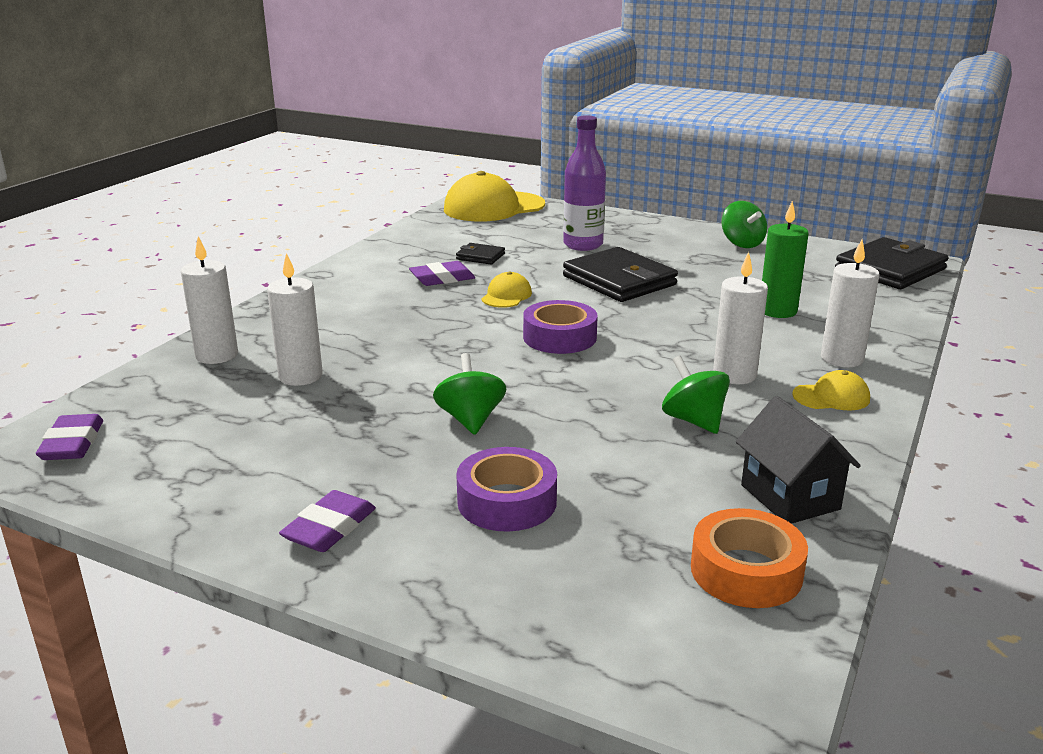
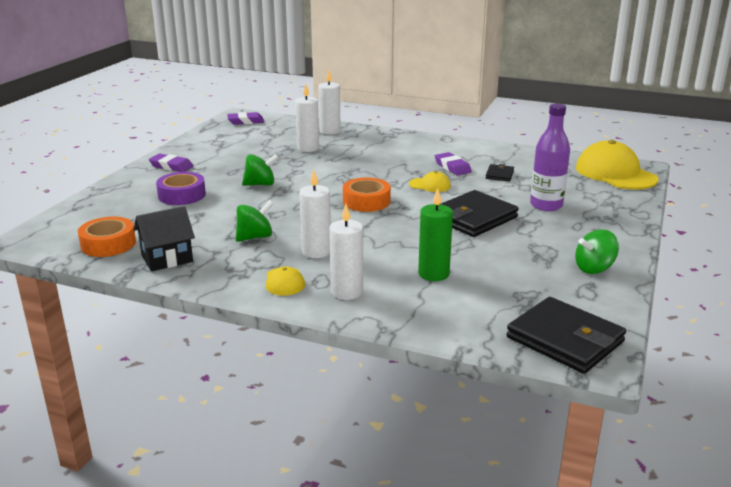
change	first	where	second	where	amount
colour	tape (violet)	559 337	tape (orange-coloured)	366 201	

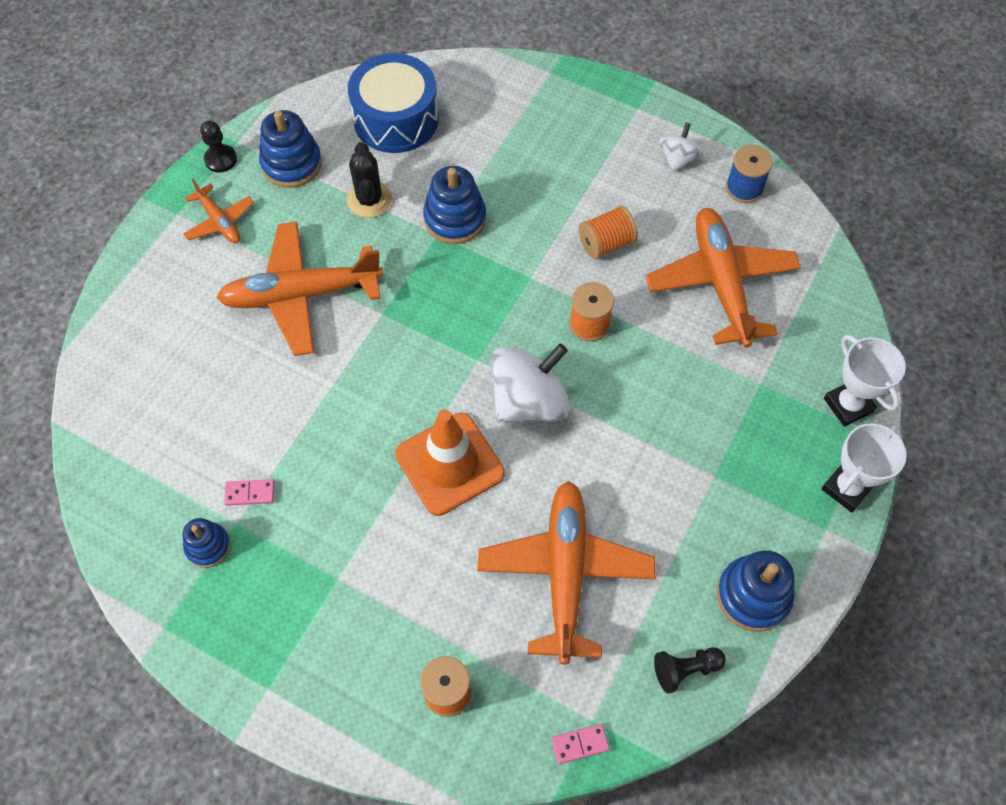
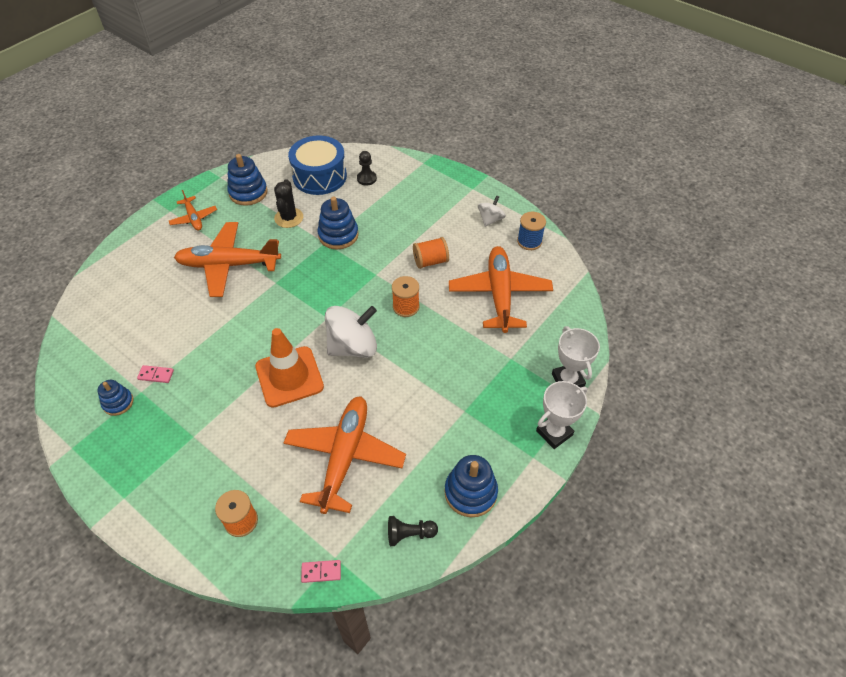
change	first	where	second	where	amount
relocated	game pawn (black)	220 159		366 178	

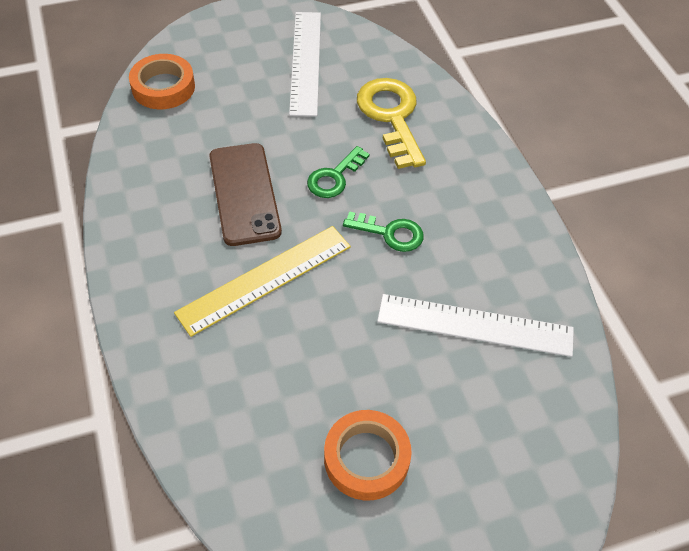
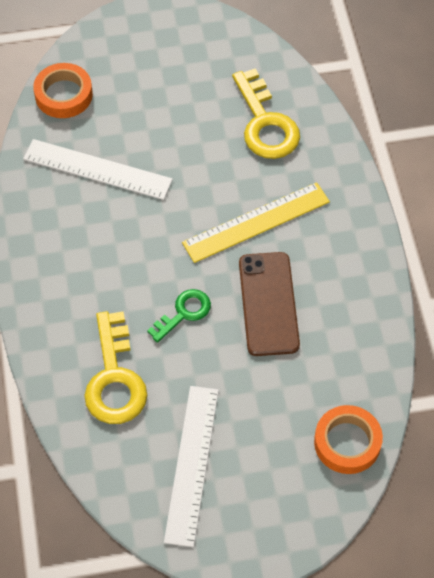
change	first	where	second	where	amount
relocated	tape (orange-coloured)	366 458		63 95	
missing	latchkey (emerald)	390 233			
appeared			latchkey (yellow)	265 123	

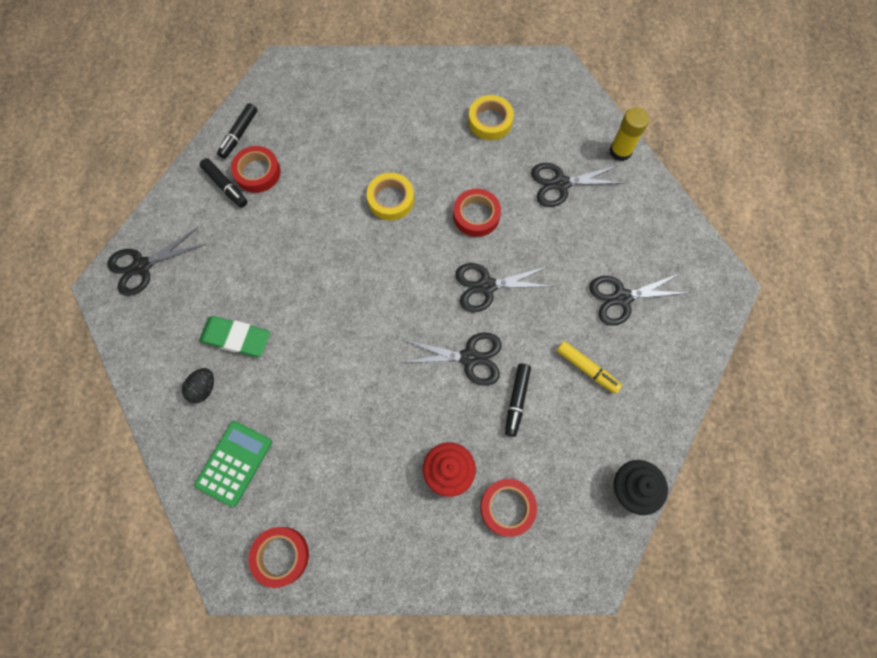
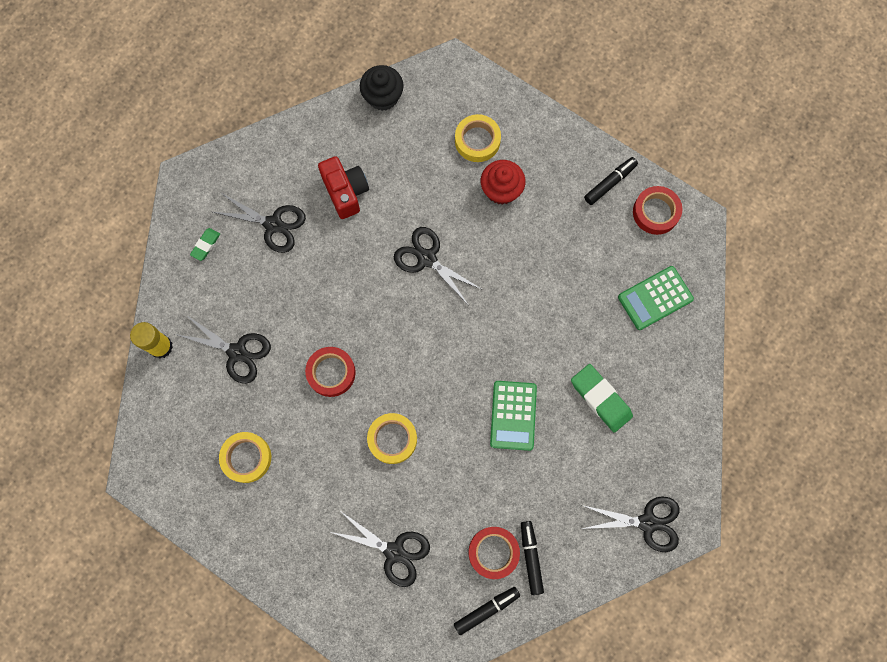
change	first	where	second	where	amount
missing	egg shape (black)	203 388			
relocated	pair of scissors (black)	486 286		394 552	
colour	tape (scarlet)	507 507	tape (yellow)	477 140	
relocated	felt pen (black)	517 400		609 183	
exchanged	felt pen (yellow)	587 368	photo camera (scarlet)	345 192	
appeared			eraser (emerald)	205 245	
appeared			calculator (emerald)	513 415	

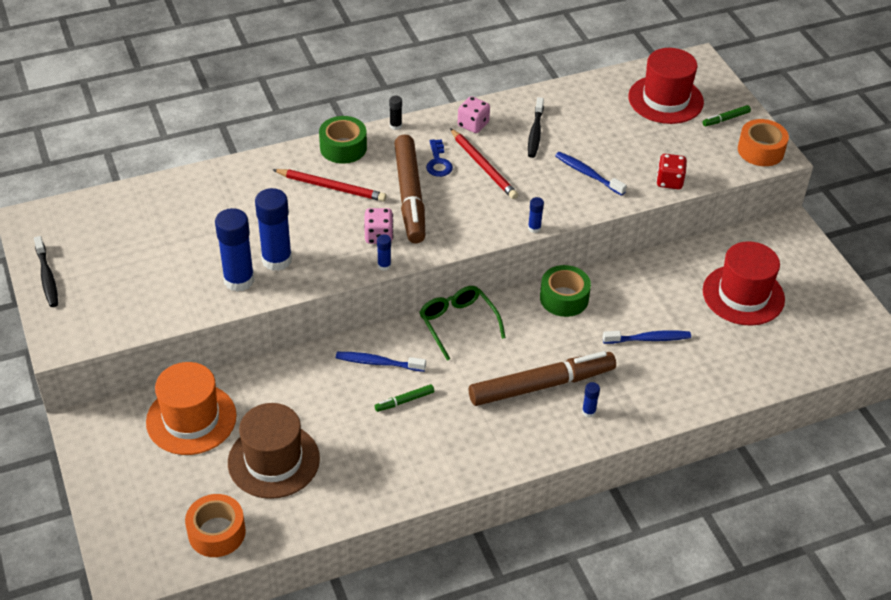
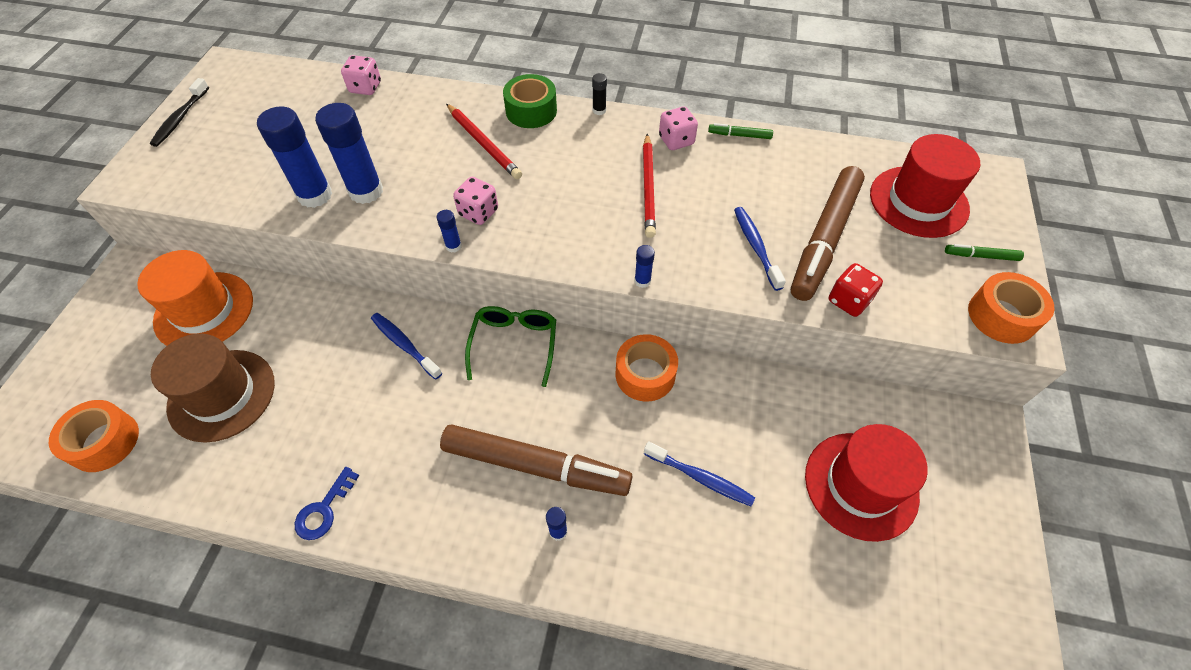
change	first	where	second	where	amount
relocated	felt pen (emerald)	404 401		739 135	
relocated	felt pen (brown)	410 196		824 239	
relocated	latchkey (royal blue)	438 162		324 510	
missing	toothbrush (black)	535 133			
colour	tape (emerald)	564 298	tape (orange-coloured)	645 374	
appeared			dice (pink)	365 87	

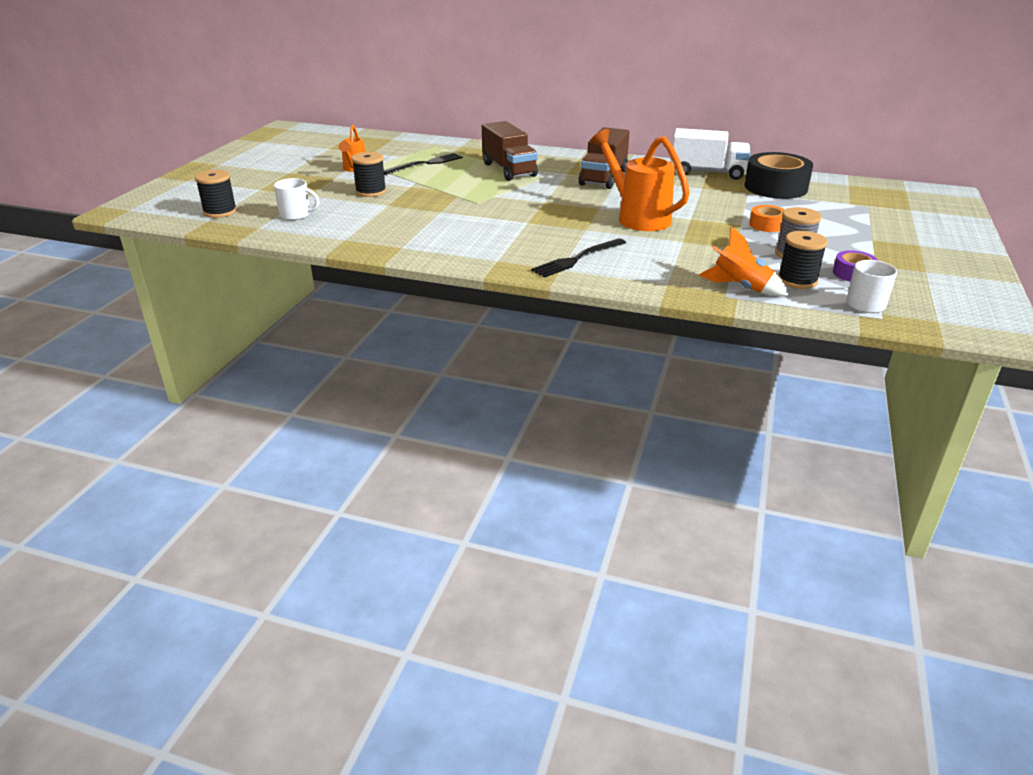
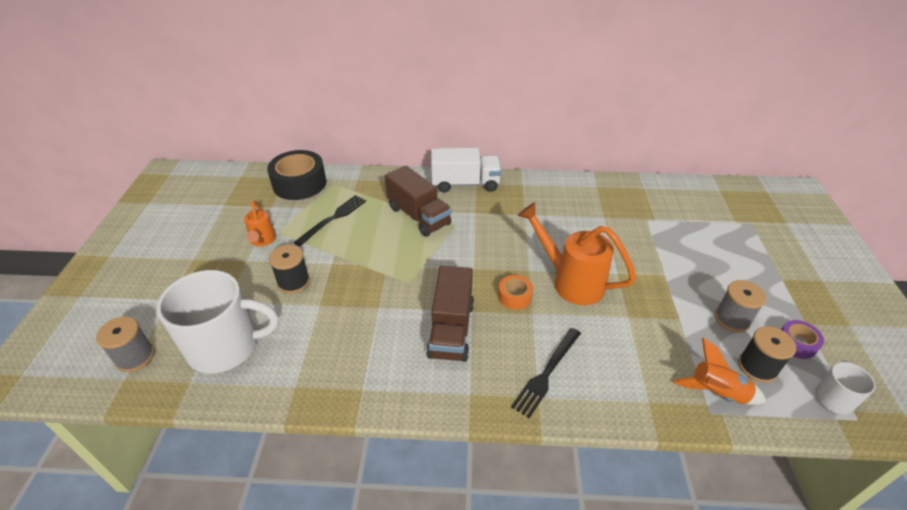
change	first	where	second	where	amount
colour	reel of thread (black)	220 212	reel of thread (gray)	135 357	
size	mug (white)	296 215		225 346	x2.10
relocated	truck (brown)	603 177		451 329	
relocated	truck (white)	707 173		465 184	
relocated	tape (black)	775 187		299 183	
relocated	tape (orange-coloured)	766 225		514 296	

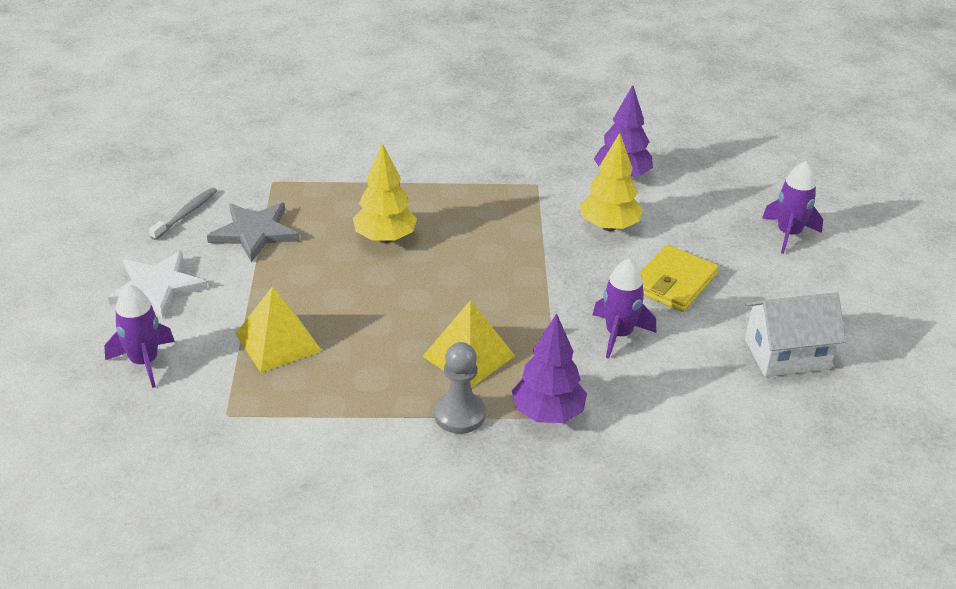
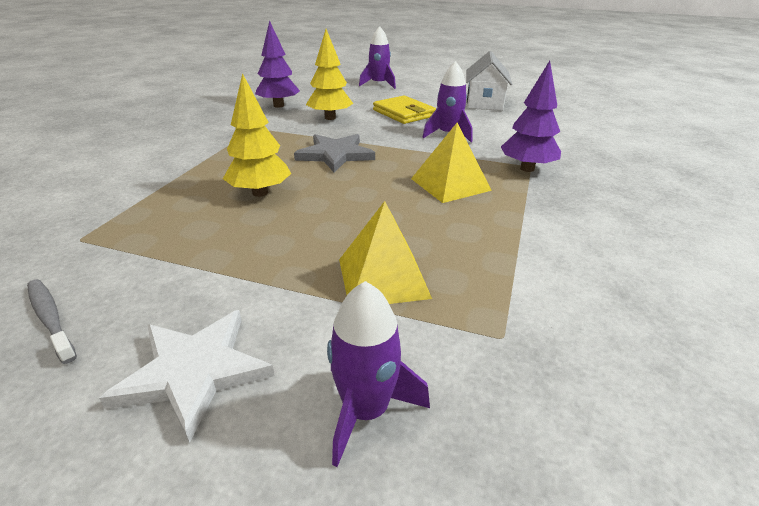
change	first	where	second	where	amount
relocated	five-pointed star (gray)	255 233		335 155	
missing	game pawn (gray)	459 414			

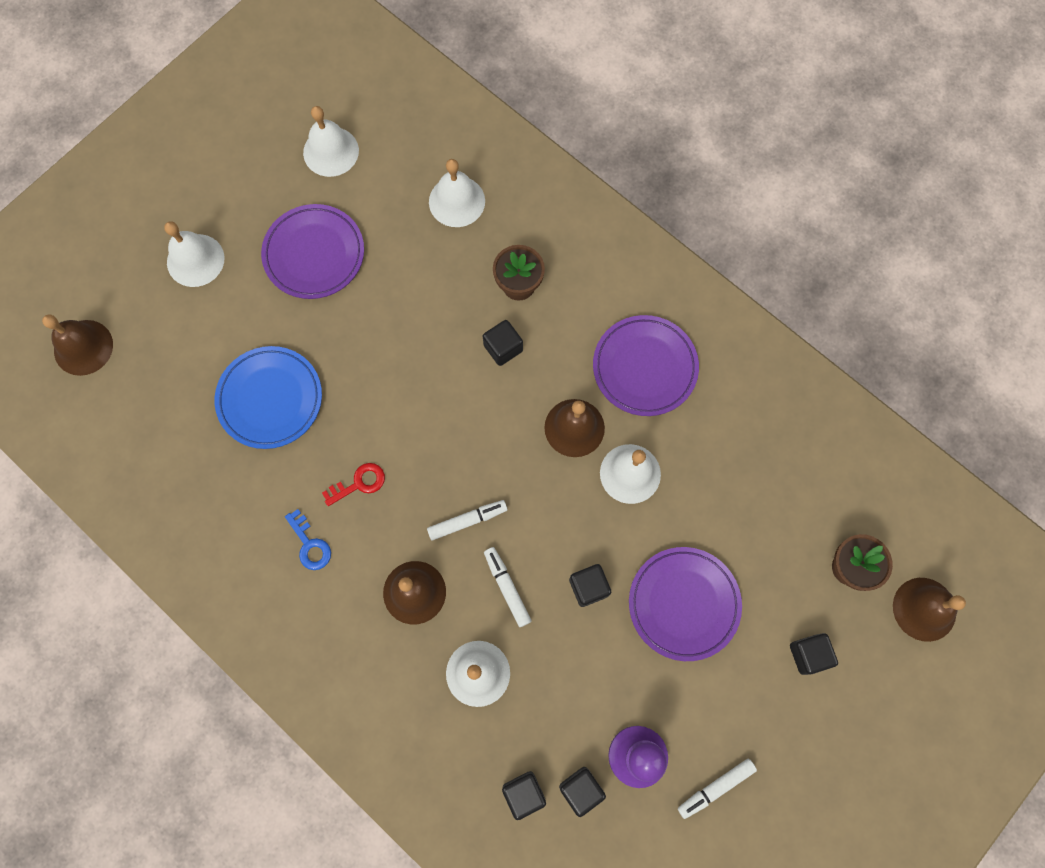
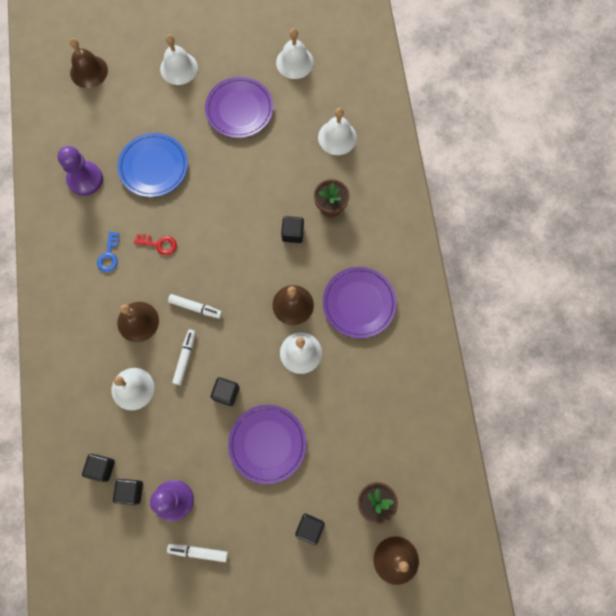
change	first	where	second	where	amount
appeared			game pawn (violet)	85 179	

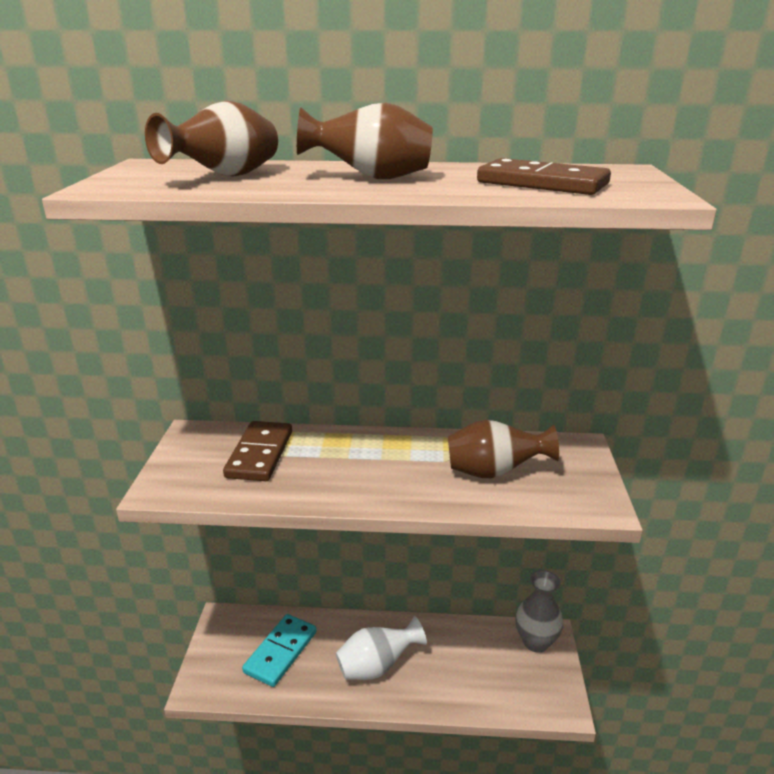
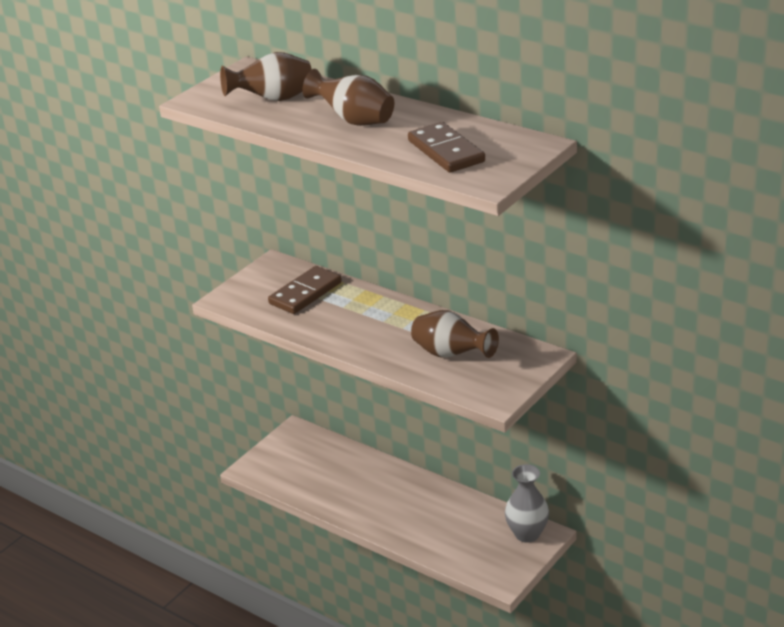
change	first	where	second	where	amount
missing	domino tile (aqua)	281 652			
missing	flower vase (white)	377 666			

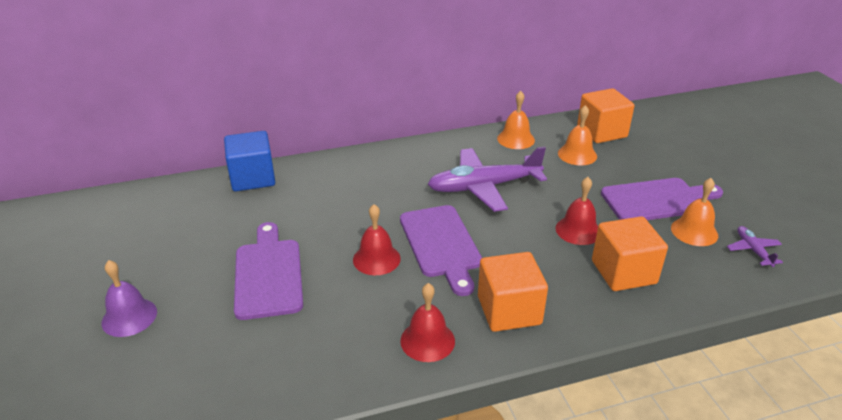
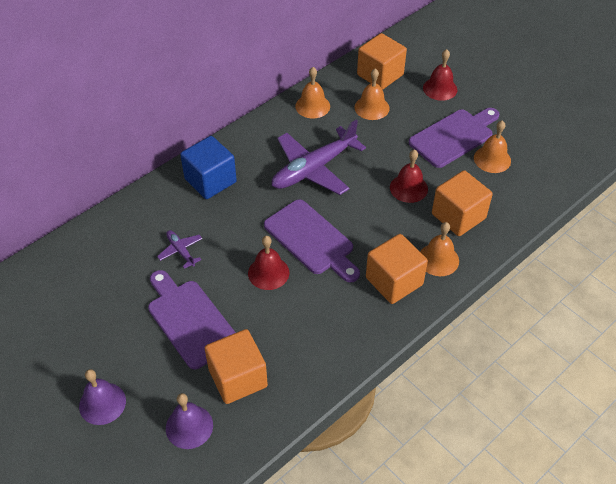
change	first	where	second	where	amount
relocated	cube (royal blue)	252 178		210 180	
relocated	hand bell (scarlet)	427 340		440 88	
relocated	aeroplane (violet)	753 250		181 251	
appeared			hand bell (violet)	189 426	
appeared			cube (orange-coloured)	238 378	
appeared			hand bell (orange-coloured)	438 259	

